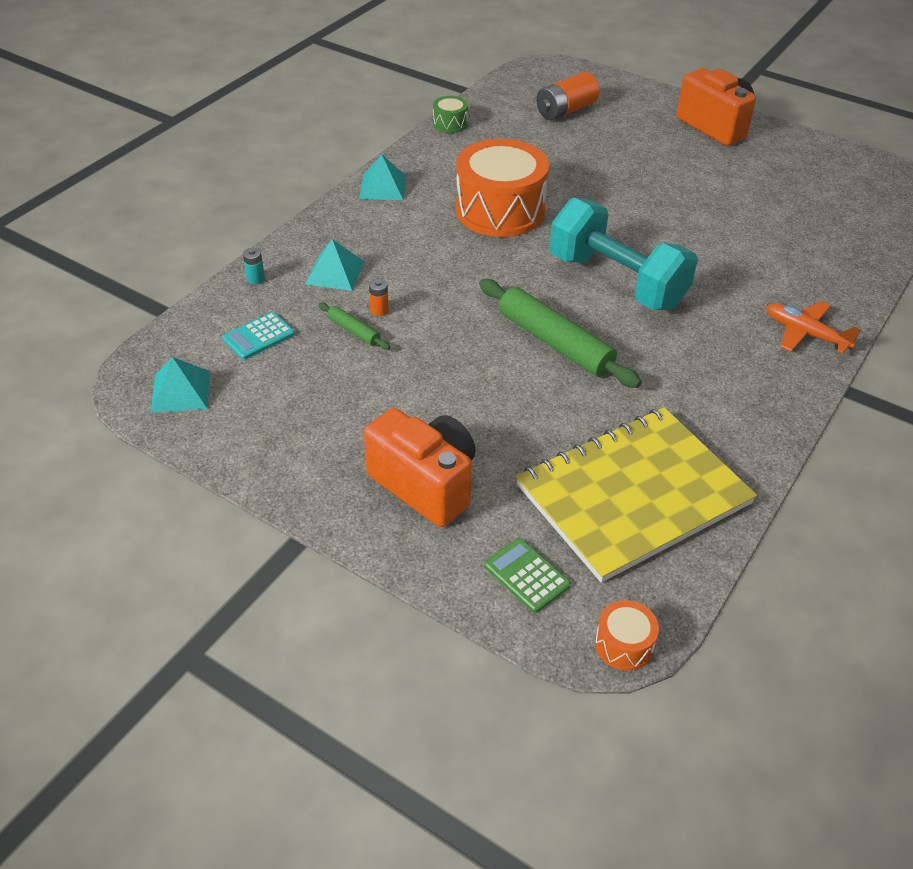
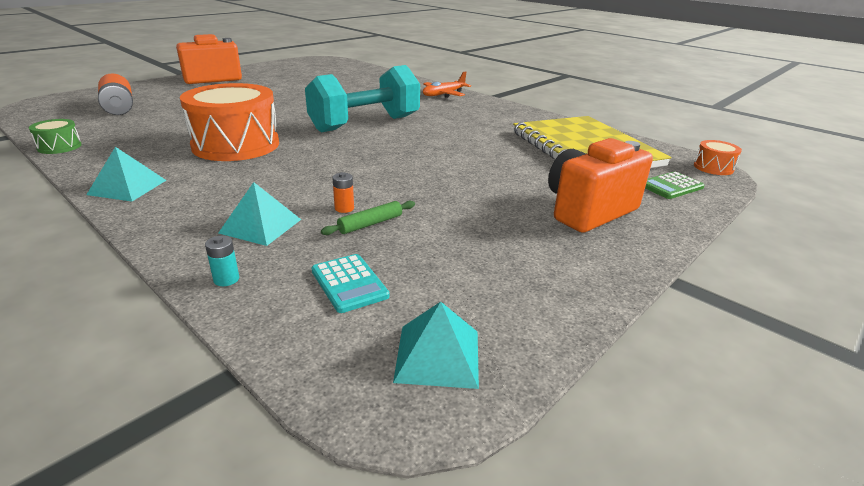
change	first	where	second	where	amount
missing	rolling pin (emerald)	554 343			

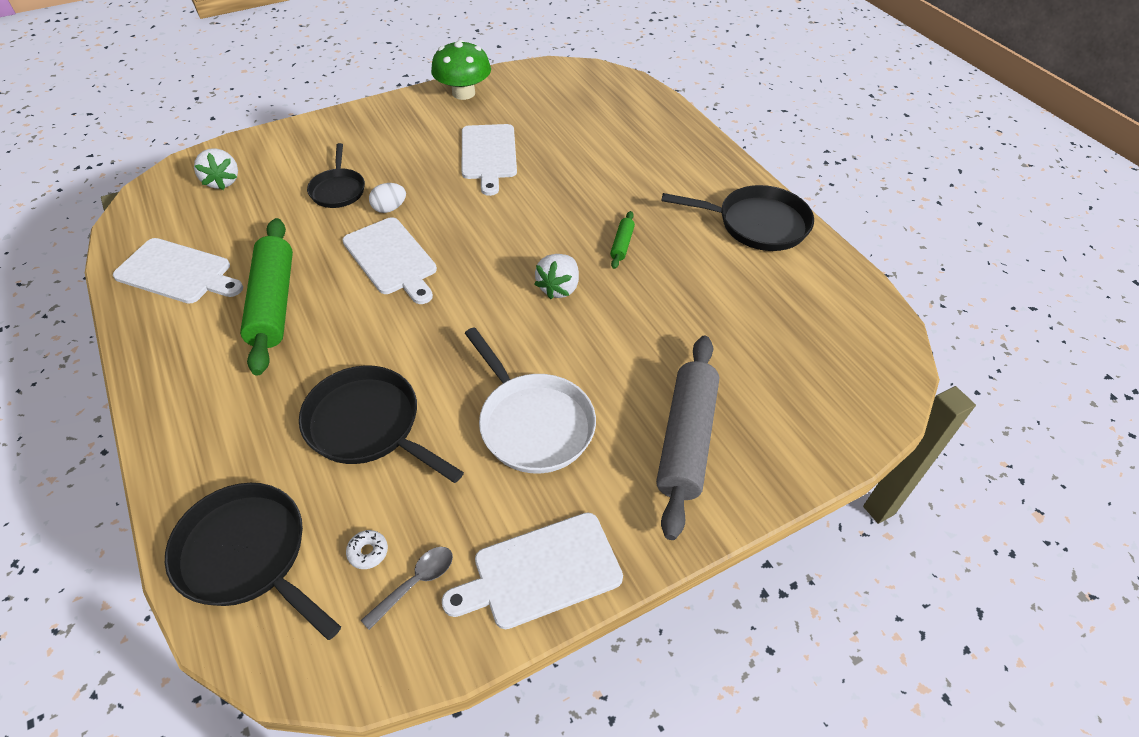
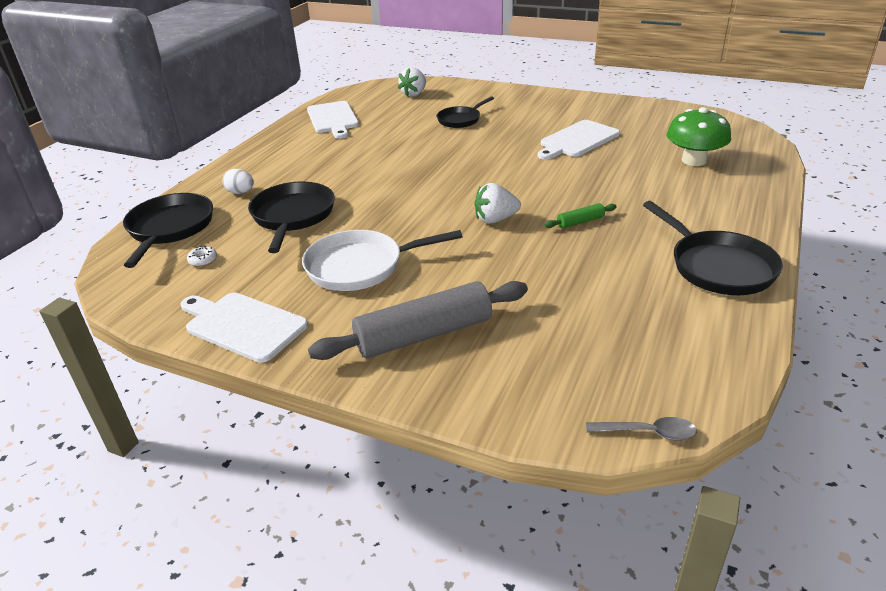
change	first	where	second	where	amount
missing	rolling pin (emerald)	273 303			
missing	chopping board (white)	391 258			
relocated	spoon (gray)	415 583		648 432	
relocated	egg shape (white)	389 208		241 192	
relocated	fungus (emerald)	463 93		694 160	
spun	pan (white)	533 423		360 266	60 degrees clockwise

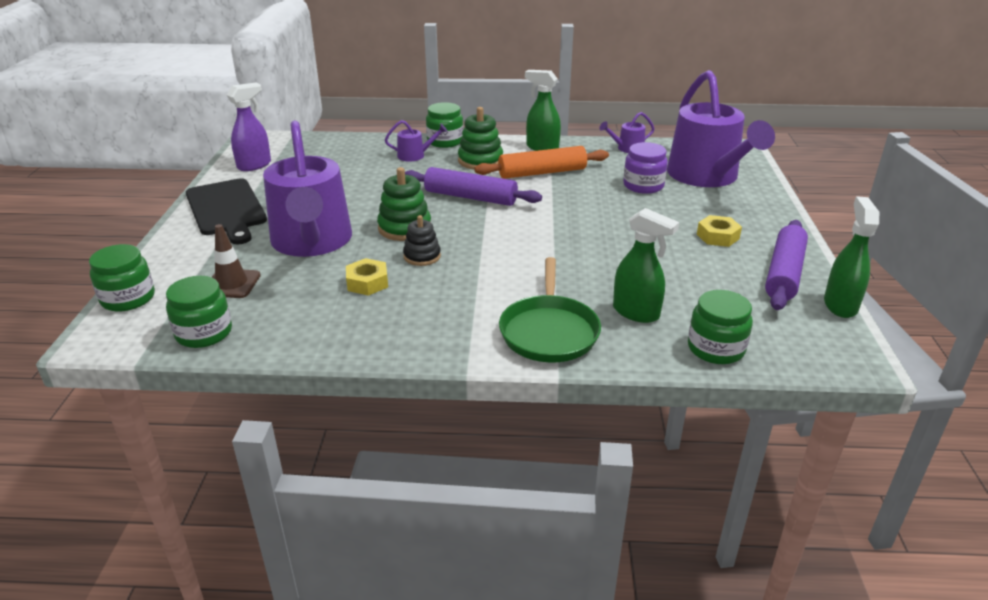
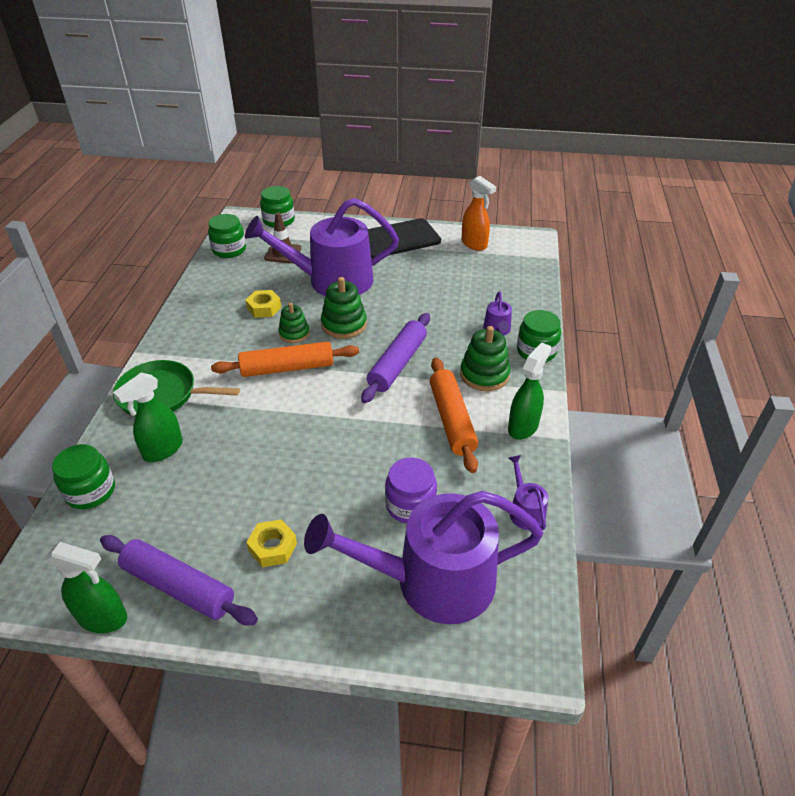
change	first	where	second	where	amount
colour	spray cleaner (violet)	254 165	spray cleaner (orange-coloured)	474 244	
colour	ring stacker (black)	422 256	ring stacker (emerald)	294 333	
appeared			rolling pin (orange-coloured)	287 368	

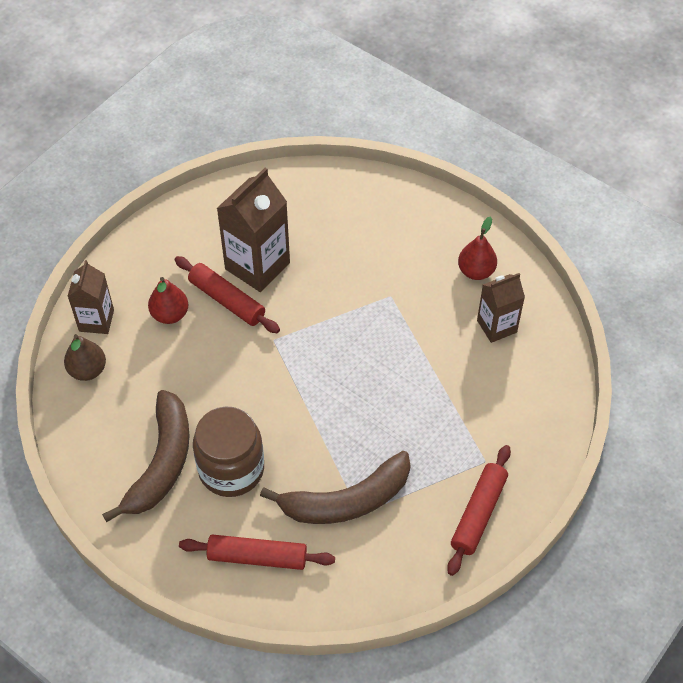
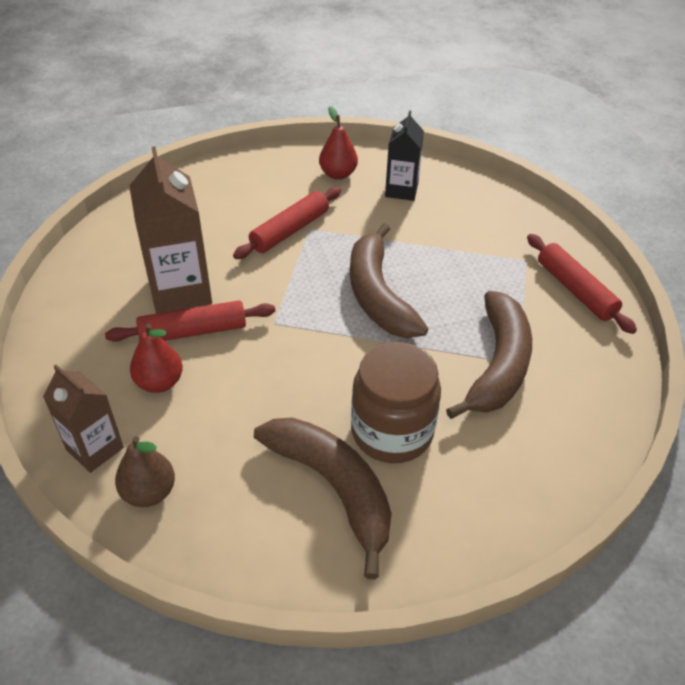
change	first	where	second	where	amount
relocated	rolling pin (scarlet)	257 557		289 230	
colour	carton (brown)	496 326	carton (black)	401 190	
appeared			toy banana (brown)	378 295	

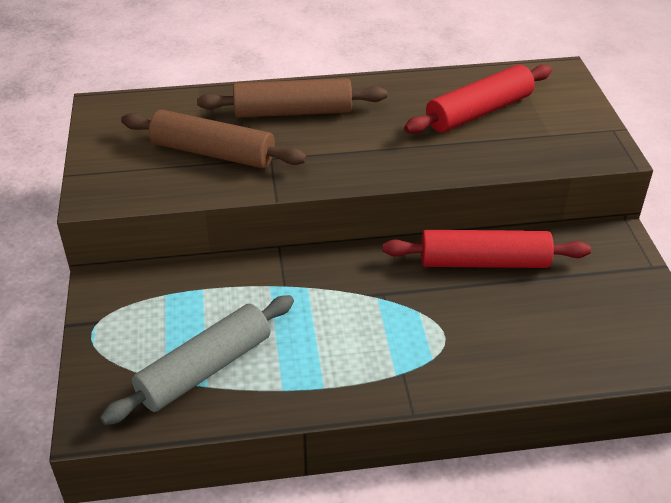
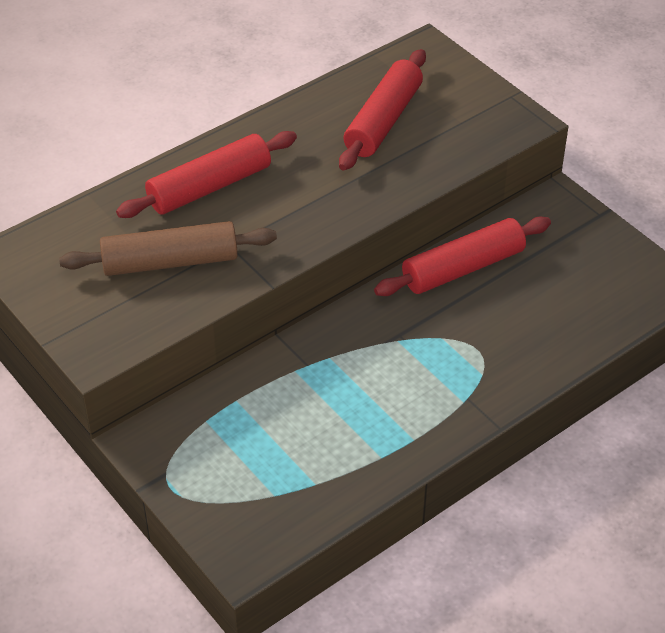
change	first	where	second	where	amount
missing	rolling pin (gray)	205 369			
colour	rolling pin (brown)	293 112	rolling pin (scarlet)	209 187	

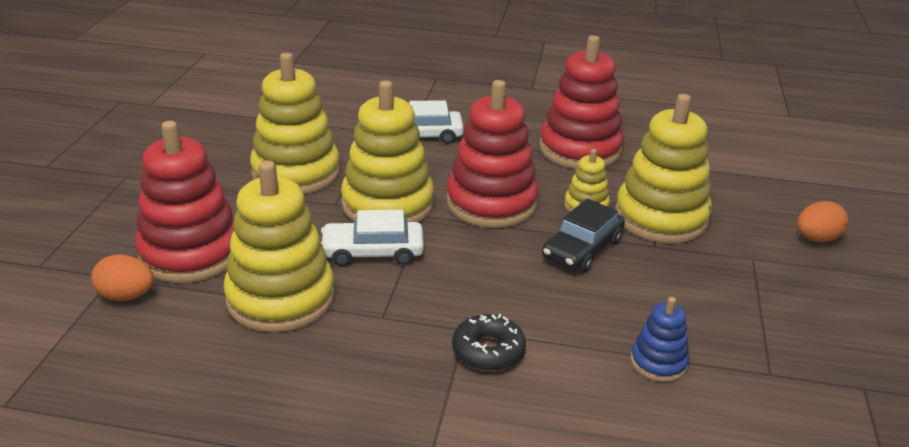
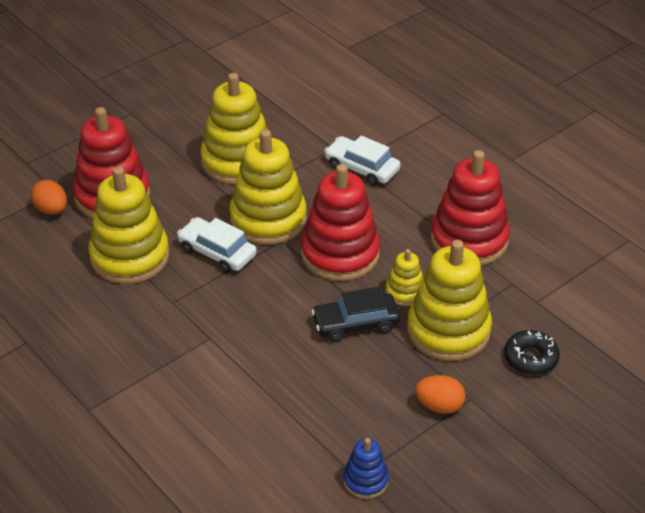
change	first	where	second	where	amount
relocated	glazed donut (black)	488 351		530 358	
relocated	ring stacker (royal blue)	658 362		365 480	
relocated	egg shape (orange-coloured)	816 239		439 406	

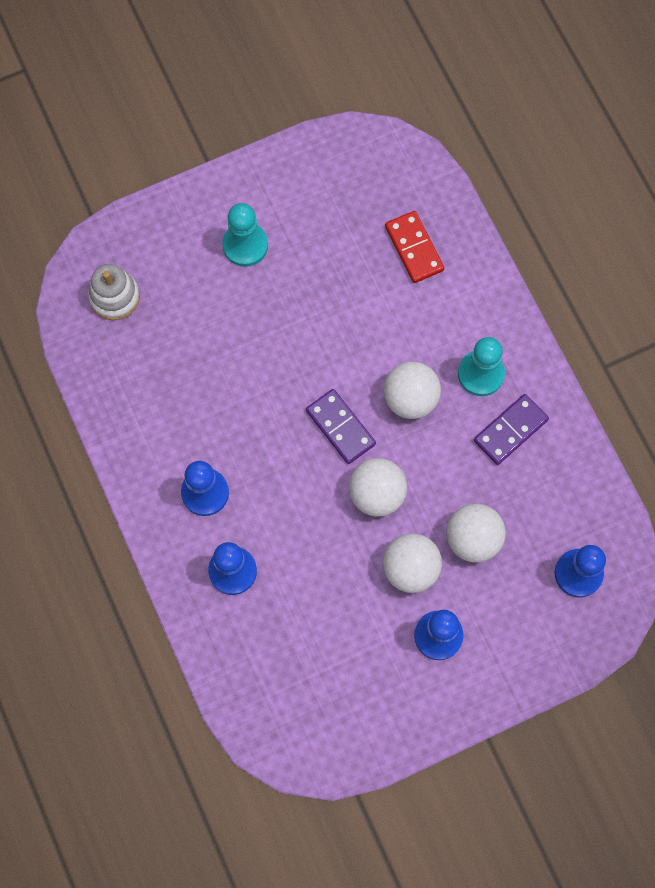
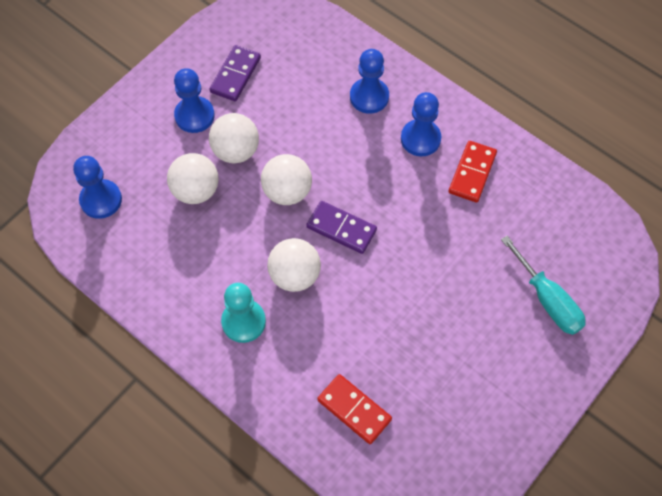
change	first	where	second	where	amount
missing	ring stacker (white)	114 297			
missing	game pawn (aqua)	245 245			
relocated	domino tile (violet)	510 430		235 75	
appeared			domino tile (scarlet)	472 173	
appeared			hand screwdriver (aqua)	548 300	

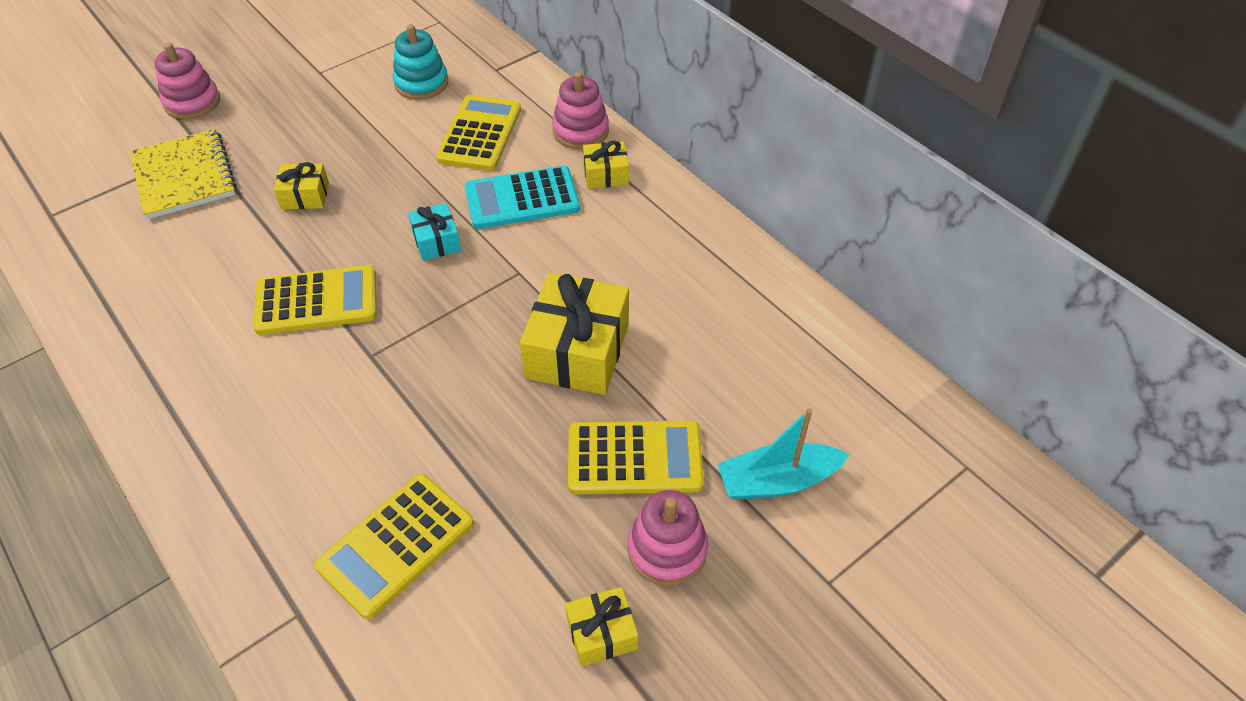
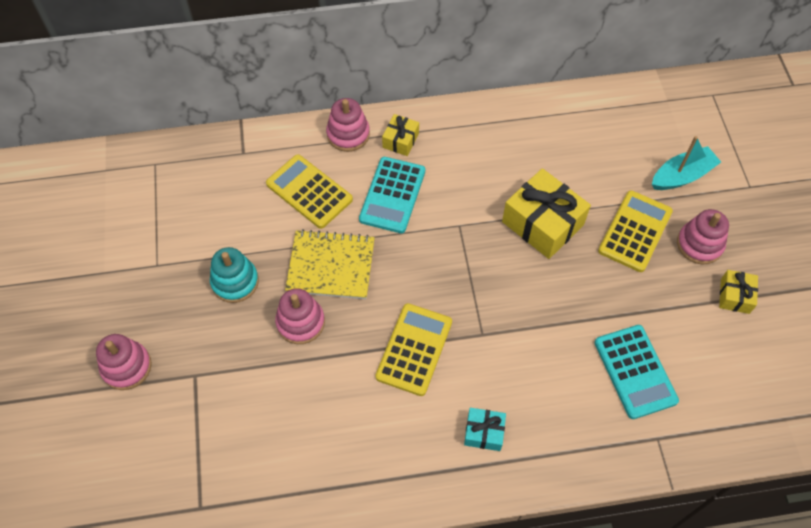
change	first	where	second	where	amount
relocated	exercise book (yellow)	184 176		331 266	
exchanged	present (yellow)	305 196	ring stacker (pink)	300 322	
colour	calculator (yellow)	396 545	calculator (aqua)	635 371	
relocated	ring stacker (aqua)	421 83		235 282	
relocated	present (aqua)	436 241		484 432	
spun	sailboat (aqua)	777 481		682 176	135 degrees counterclockwise

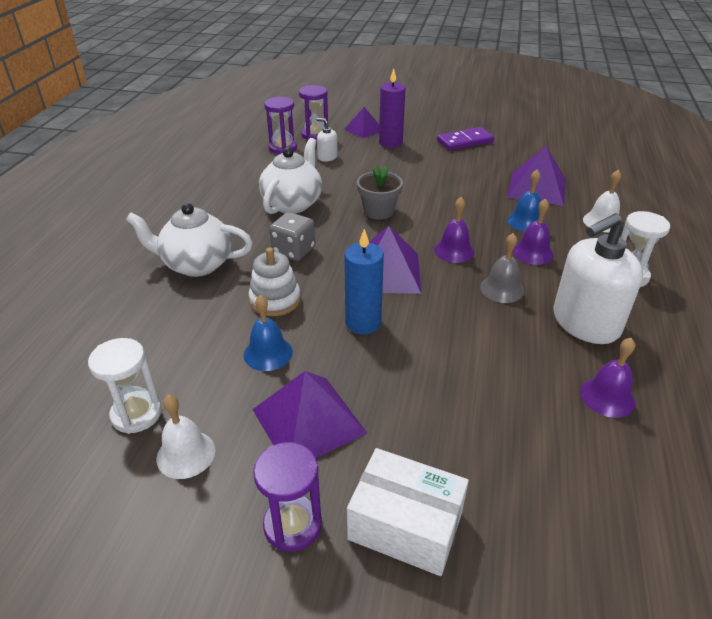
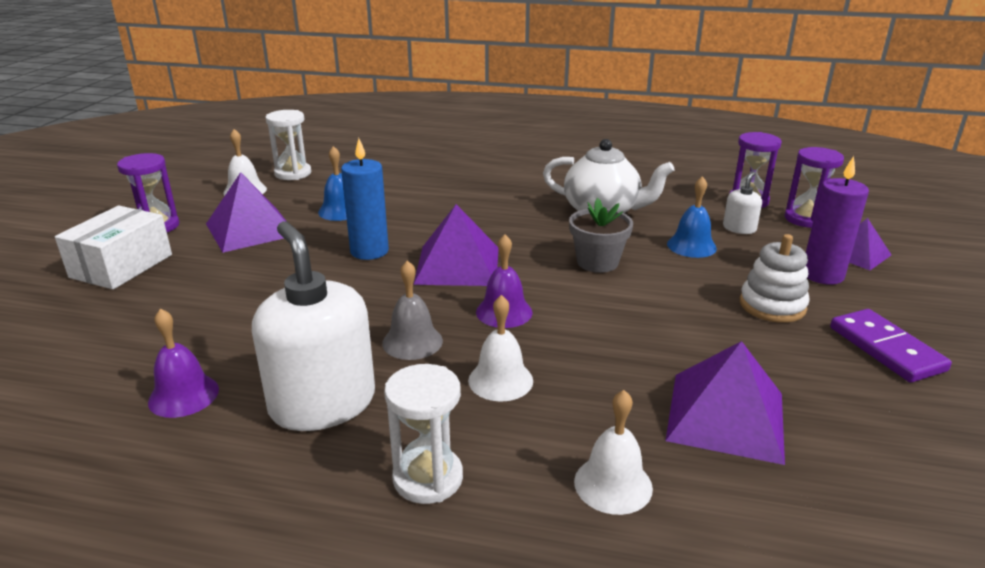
change	first	where	second	where	amount
missing	tea pot (white)	196 264			
relocated	ring stacker (white)	275 300		772 305	
missing	dice (gray)	293 251			
relocated	hand bell (royal blue)	526 221		691 246	
colour	hand bell (violet)	533 252	hand bell (white)	500 380	

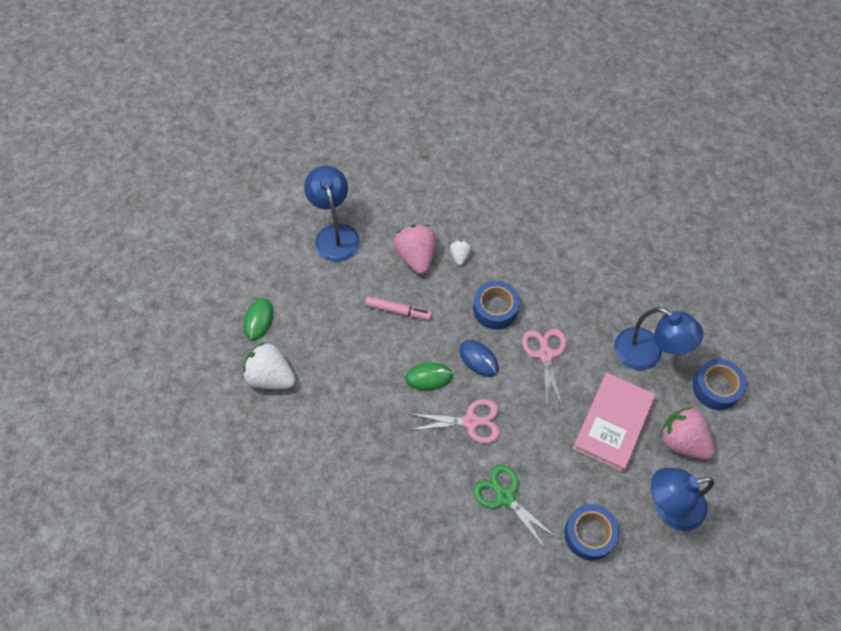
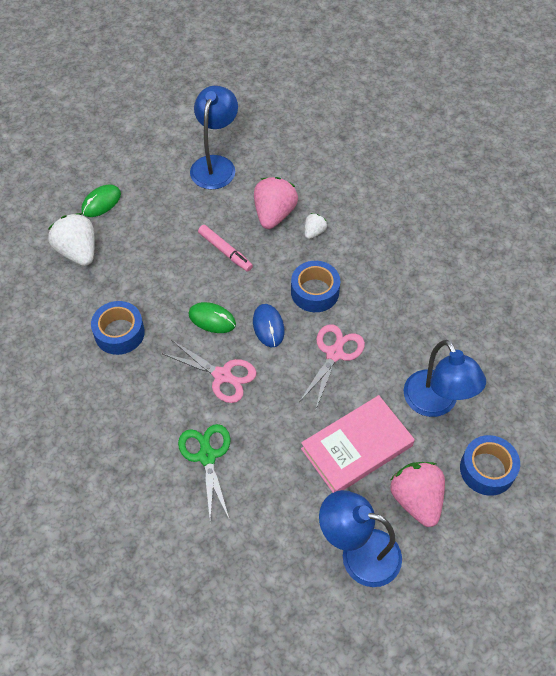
change	first	where	second	where	amount
relocated	tape (royal blue)	589 534		119 333	

